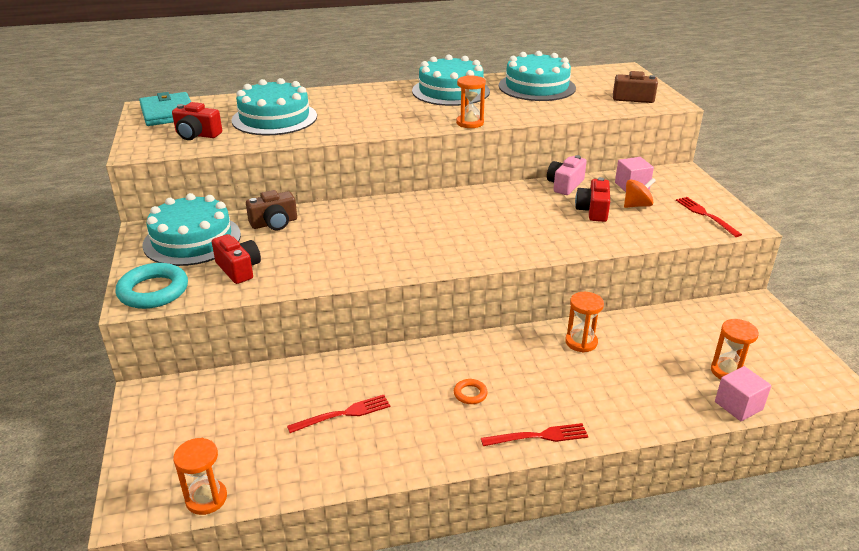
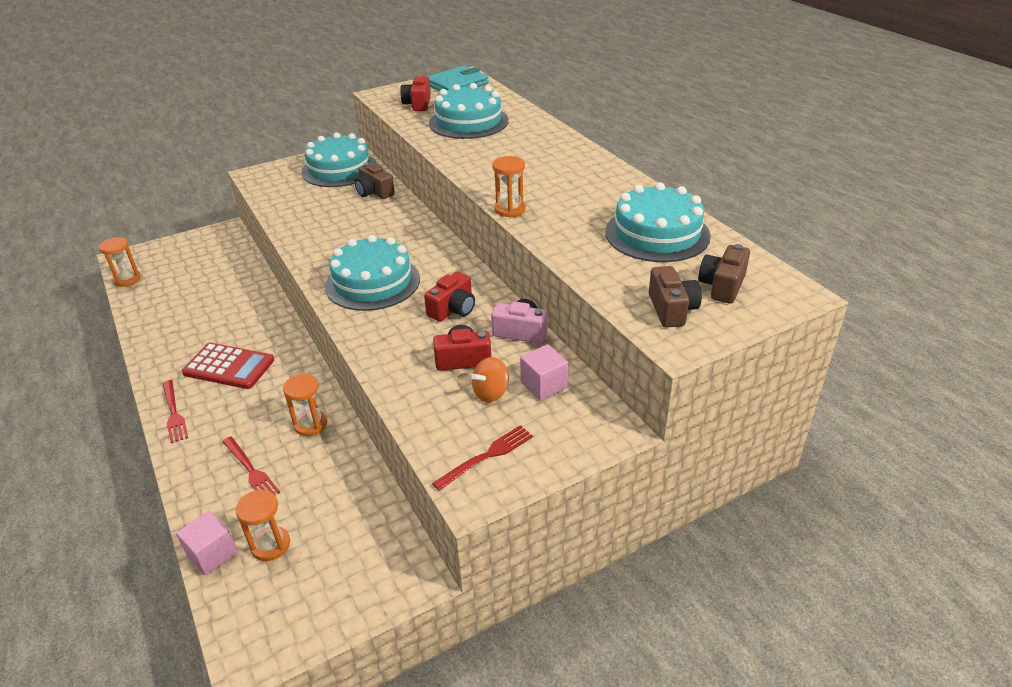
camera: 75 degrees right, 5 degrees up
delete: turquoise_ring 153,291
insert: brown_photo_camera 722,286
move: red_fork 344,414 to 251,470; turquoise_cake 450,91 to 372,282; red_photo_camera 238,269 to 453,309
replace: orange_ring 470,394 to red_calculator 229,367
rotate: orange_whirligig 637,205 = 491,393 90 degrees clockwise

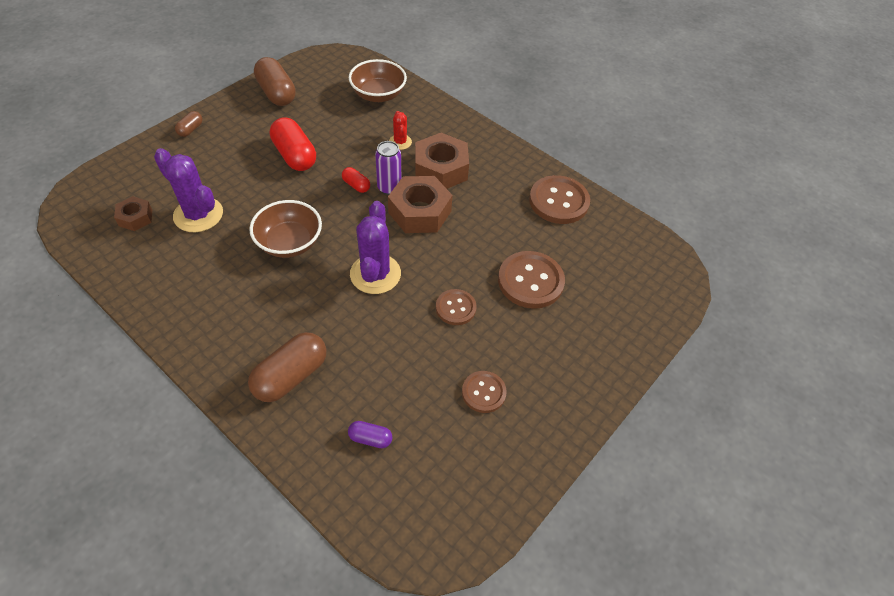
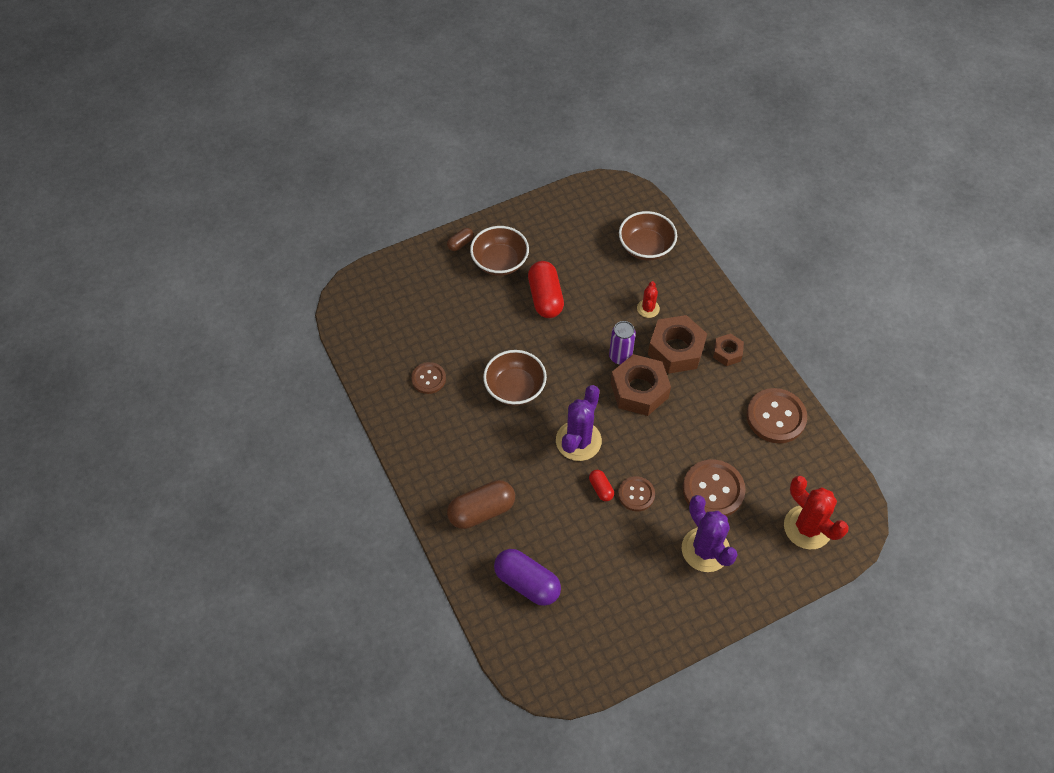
camera: 25 degrees right, 5 degrees up
delete: brown_pill_shape 277,93
insert: brown_deep_dish 500,262; red_cactus 807,527
move: brown_button 483,392 to 428,379; red_pill_shape 356,185 to 601,488; violet_cactus 198,215 to 705,549; brown_nut 135,218 to 727,352
resize: violet_pill_shape 370,438 = 527,583 x2.00

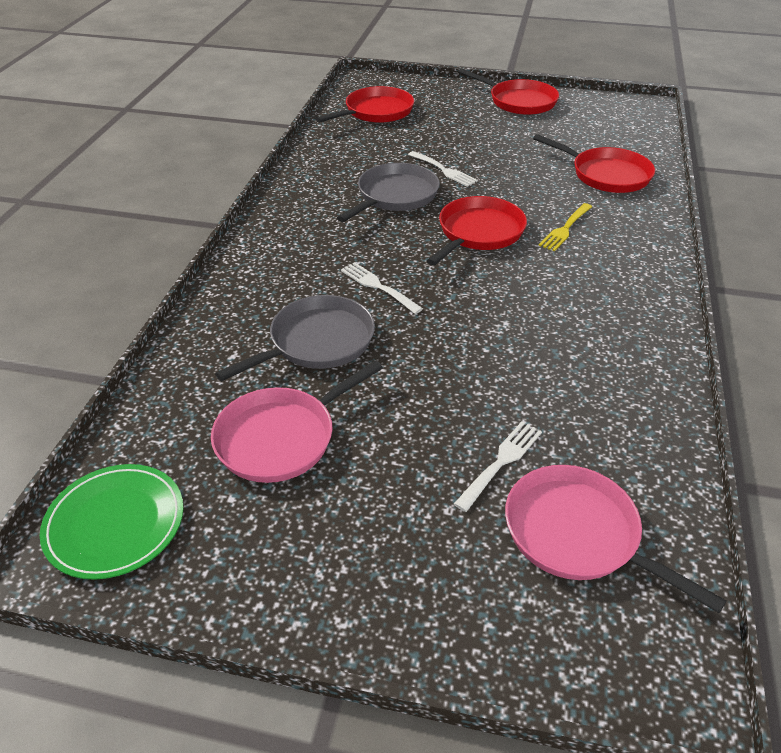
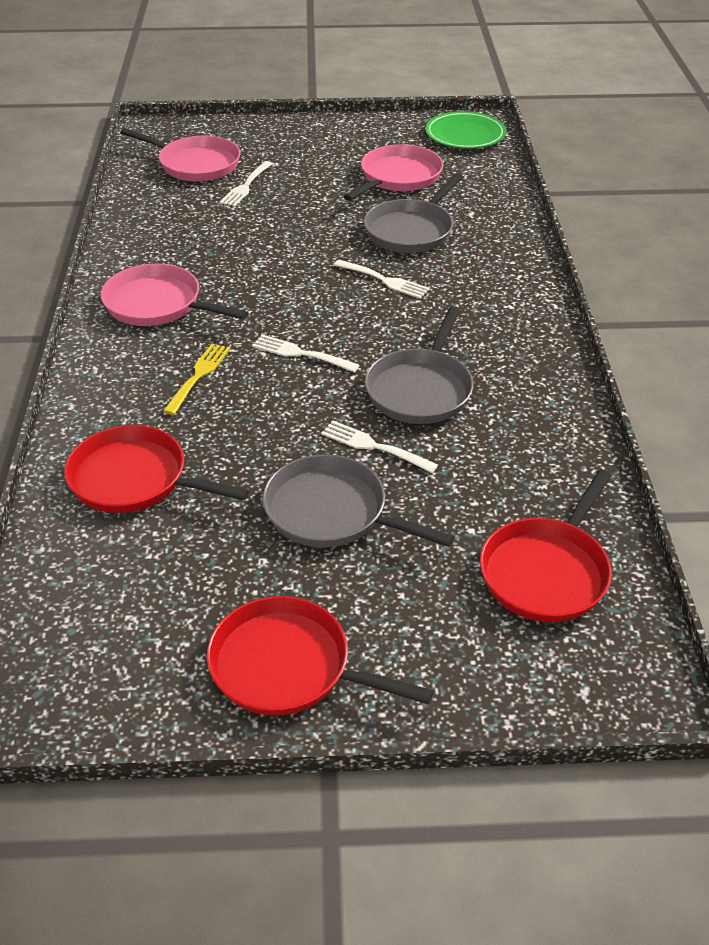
camera: 165 degrees right, 0 degrees up
insert: rose-pink_pan 158,304; grey_pan 332,512
replace: red_pan 478,233 to white_fork 301,354

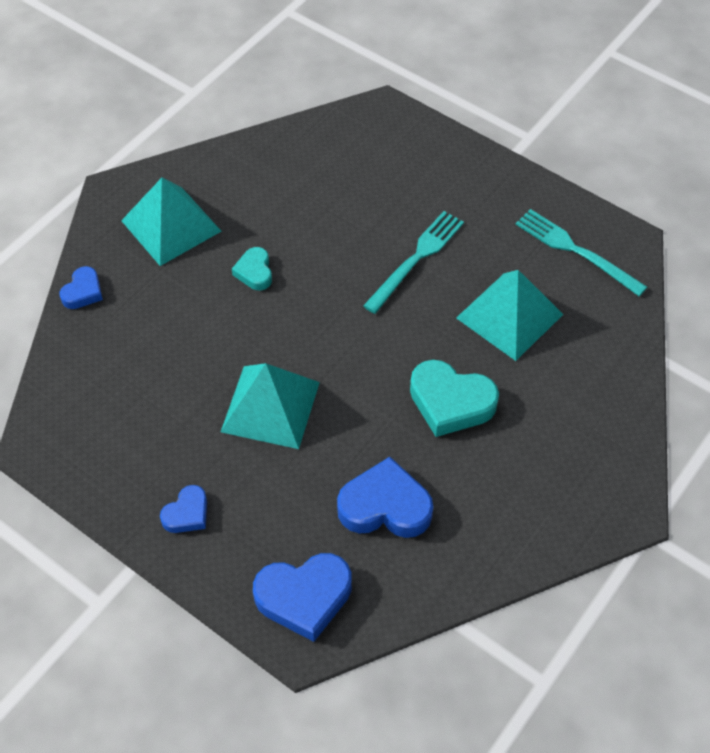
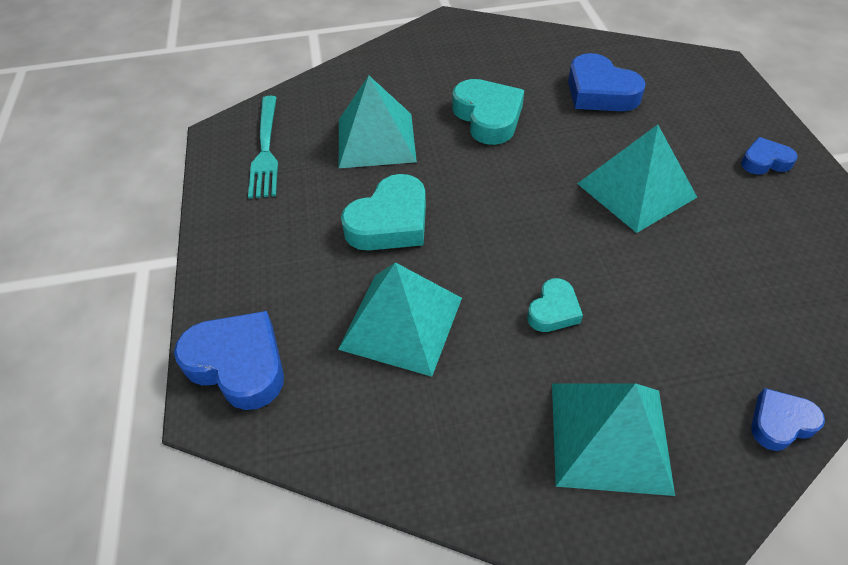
camera: 135 degrees left, 5 degrees down
insert: turquoise_pyramid 401,323
move: royal_blue_heart 304,597 to 238,364
replace: turquoise_fork 416,259 to turquoise_heart 390,222

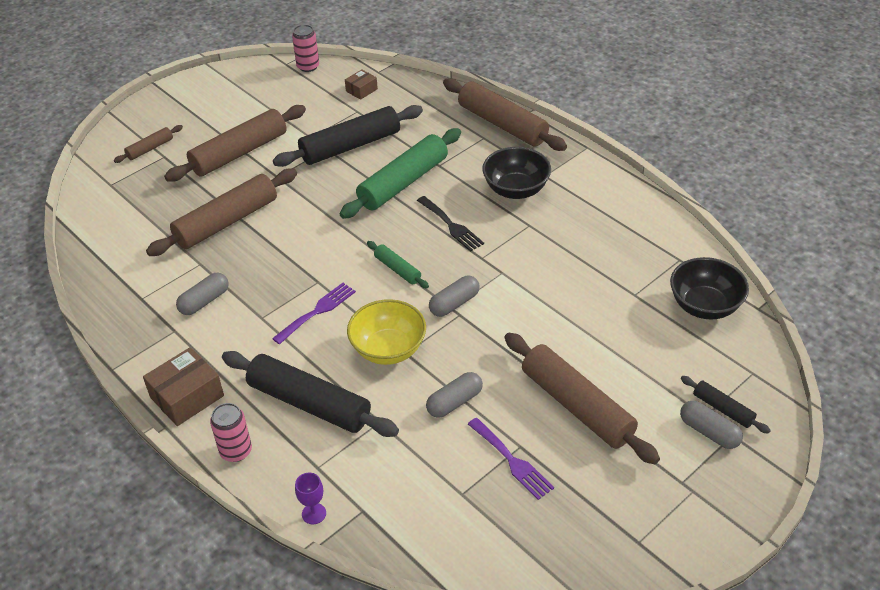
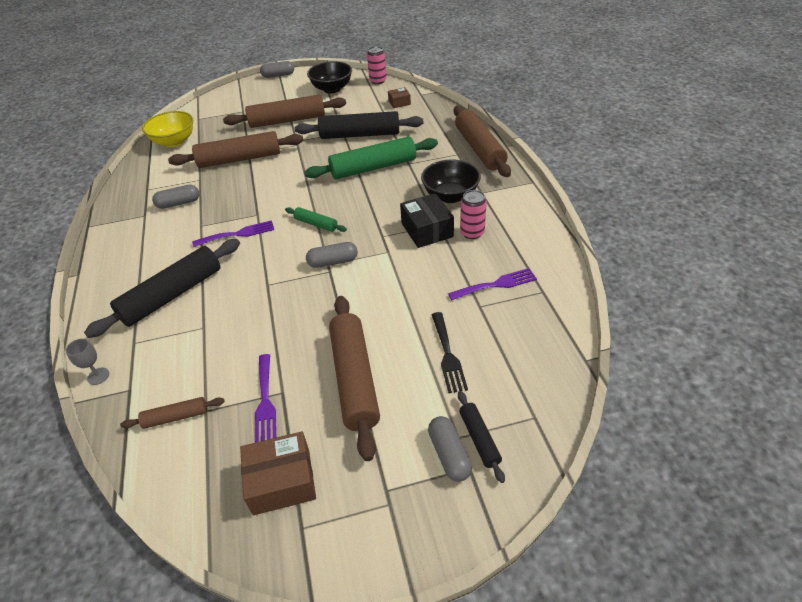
camera: 30 degrees right, 0 degrees up
insert: ebony_package 427,230; violet_fork 496,284
move: brown_rolling_pin 150,148 to 176,417; bright_yellow_deep_dish 388,349 to 174,142; brown_package 187,396 to 282,481; grey_pill_shape 454,402 to 278,75; ebony_deep_dish 704,306 to 332,89; ebony_fork 451,226 to 448,355; rose-pink_tin 236,451 to 472,233
recolor: violet_wine_glass 314,513 to grey_wine_glass 98,376
rotate: ebony_rolling_pin 309,403 = 172,295 75 degrees clockwise; green_rolling_pin 397,269 = 316,224 45 degrees counterclockwise

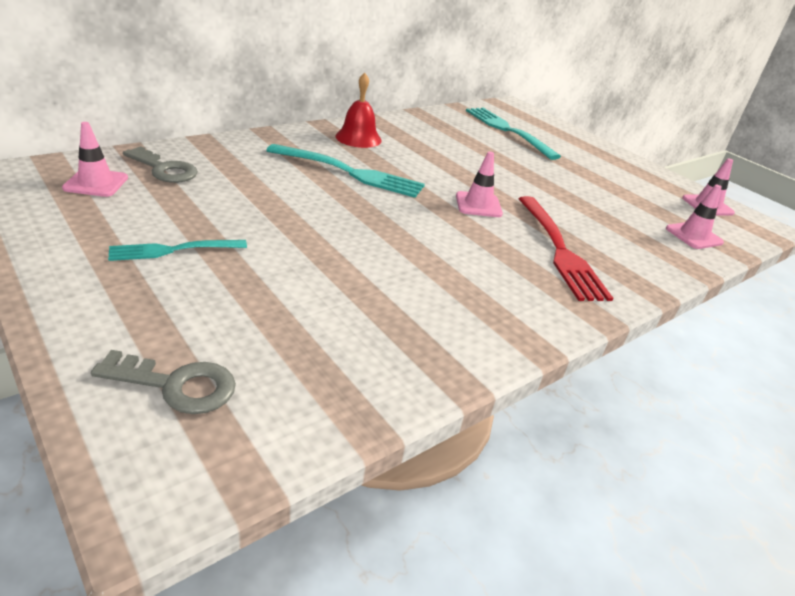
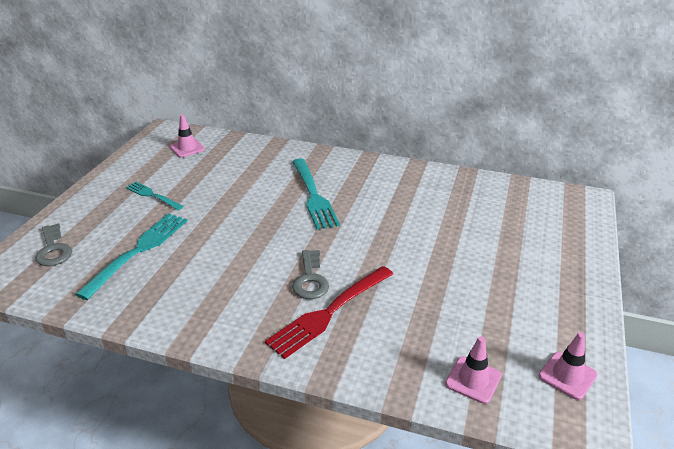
camera: 60 degrees right, 0 degrees up
delete: red_bell 358,138; rose-pink_traffic_cone 478,205
move: turquoise_fork 508,131 to 138,251; grey_door_key 164,169 to 310,279

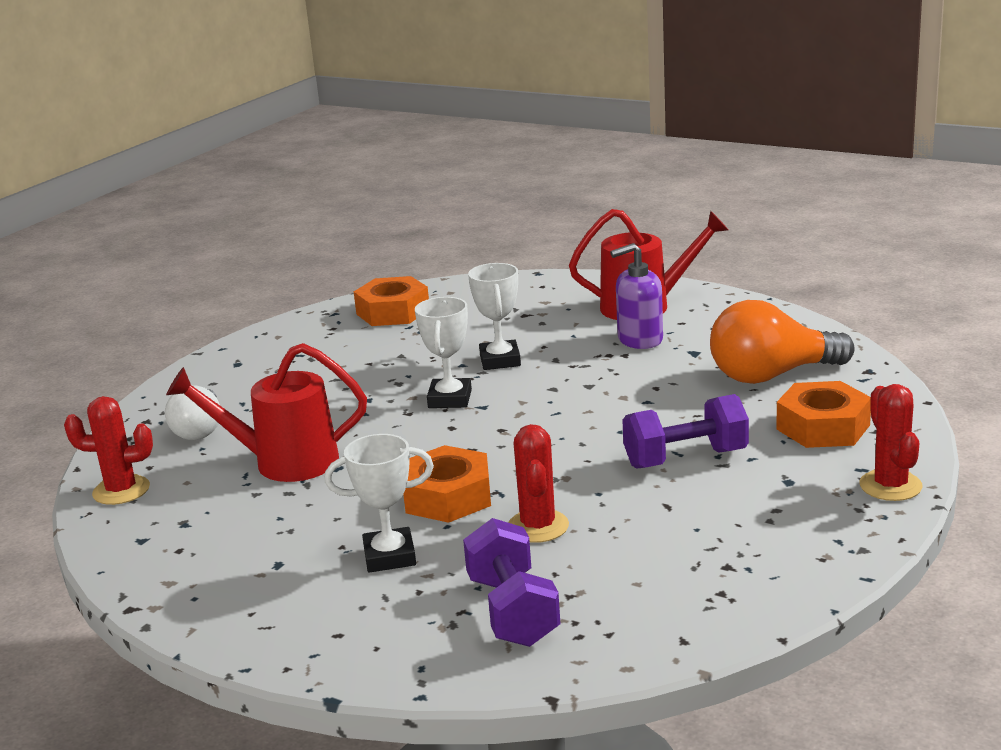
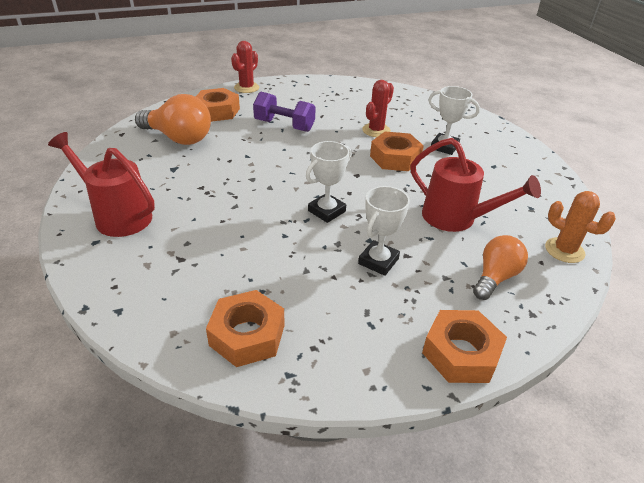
camera: 145 degrees left, 15 degrees up
delete: violet_free_weight 513,611; violet_pump_bottle 639,340
insert: orange_nut 461,353
move: white_trophy 500,360 to 378,261
recolor: white_light_bulb 200,430 to orange_light_bulb 495,277; red_cactus 121,490 to orange_cactus 564,250

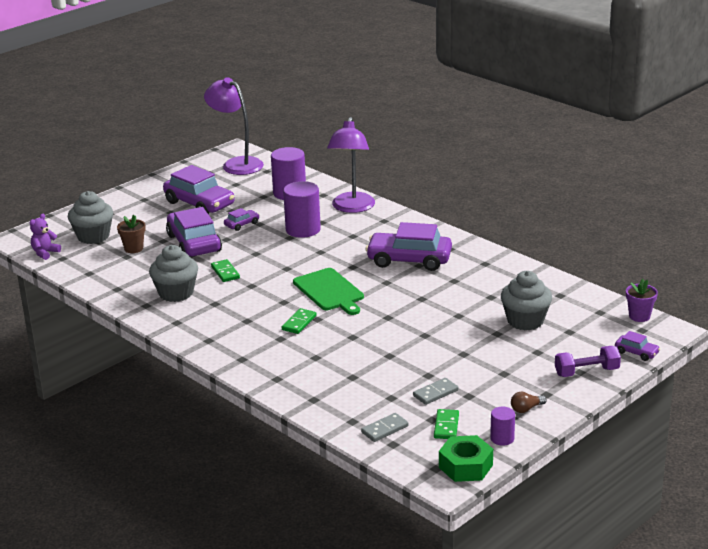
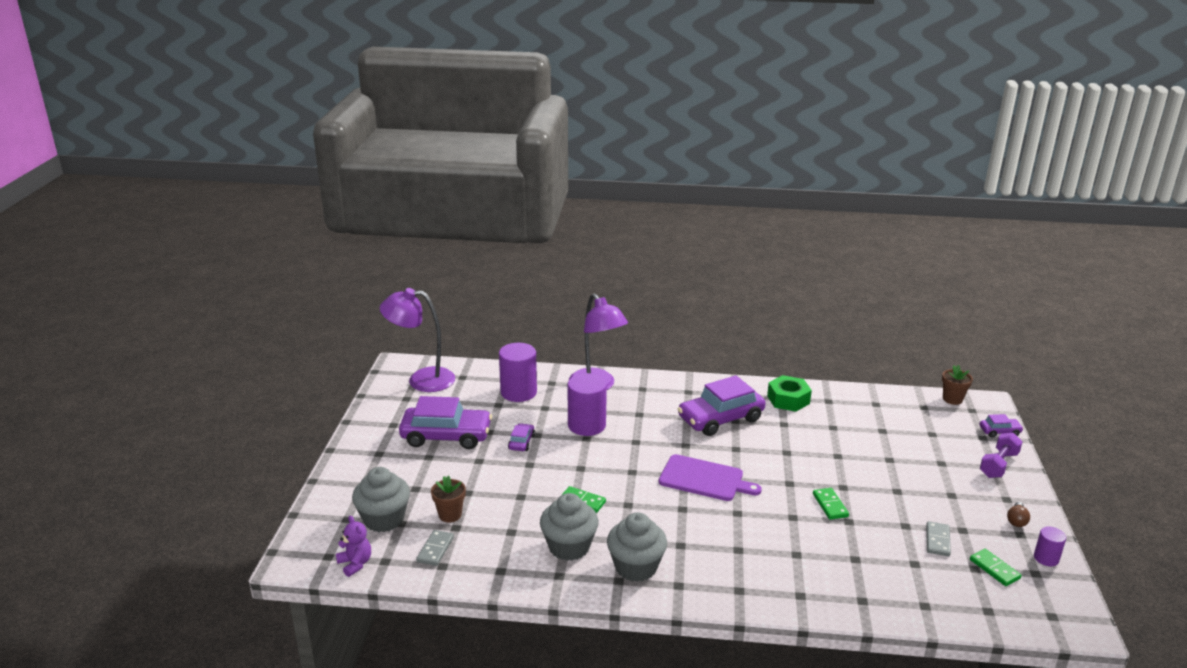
camera: 40 degrees left, 0 degrees up
delete: violet_car 194,243
move: grey_domino 384,429 to 435,549; grey_cupcake 525,321 to 636,567; green_nut 465,466 to 788,399; green_domino 299,323 to 830,505
recolor: green_cutting_board 329,291 to violet_cutting_board 704,479; violet_plant_pot 639,316 to brown_plant_pot 952,399
rotate: violet_teddy 45,253 = 355,564 150 degrees clockwise

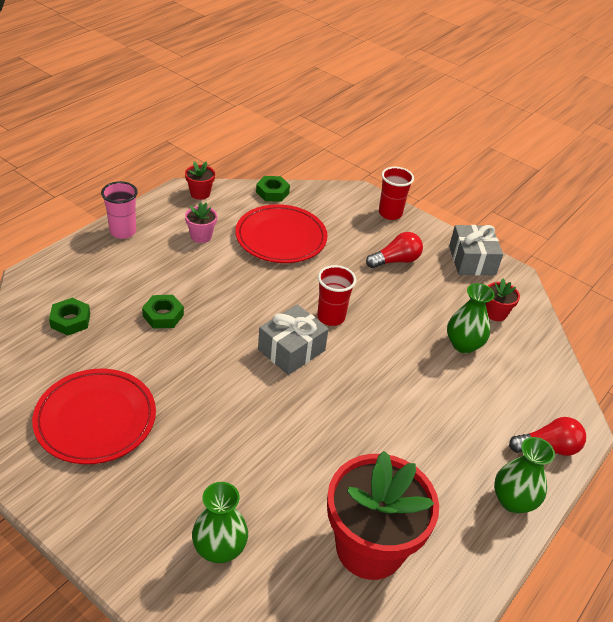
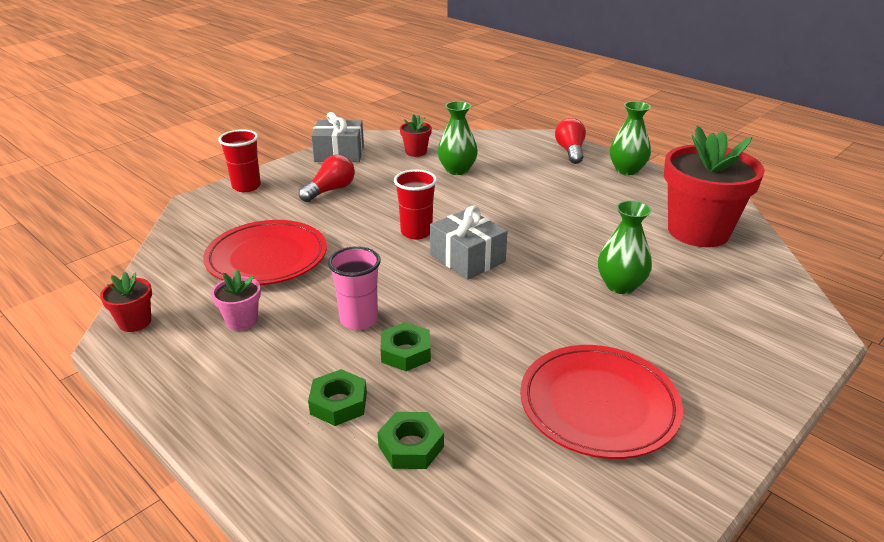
camera: 80 degrees left, 10 degrees down
move: green_nut 272,192 to 338,403; rose-pink_cup 123,231 to 359,320; green_flower_vase 219,548 to 620,285
rotate: red_light_bulb 395,261 = 330,190 60 degrees clockwise

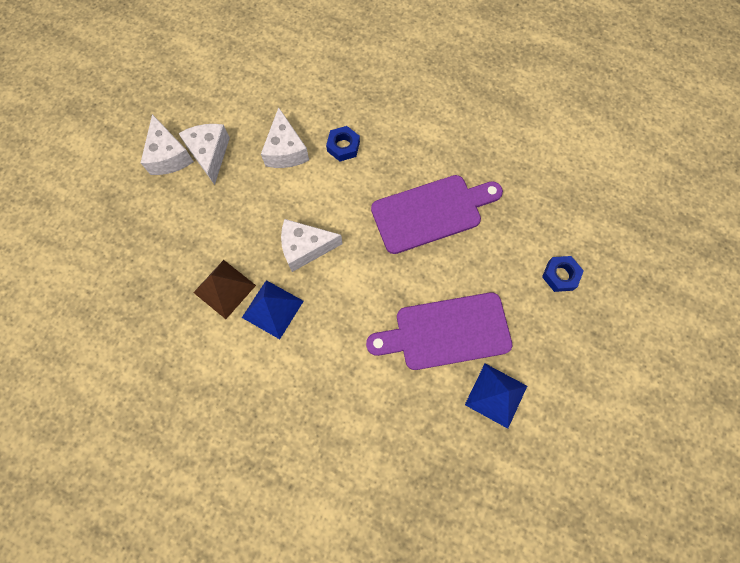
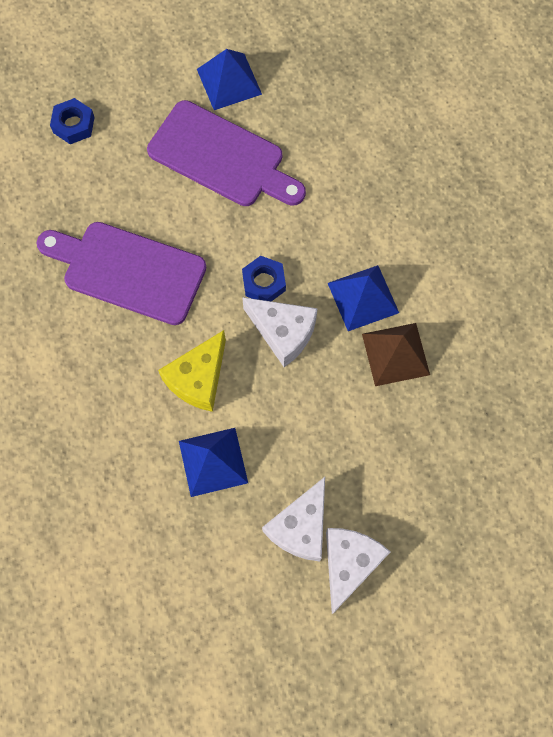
camera: 140 degrees left, 0 degrees up
insert: bright_yellow_piece_of_cheese 198,379
move: royal_blue_nut 343,146 to 264,282
replace: white_piece_of_cheese 285,150 to royal_blue_pyramid 213,462

